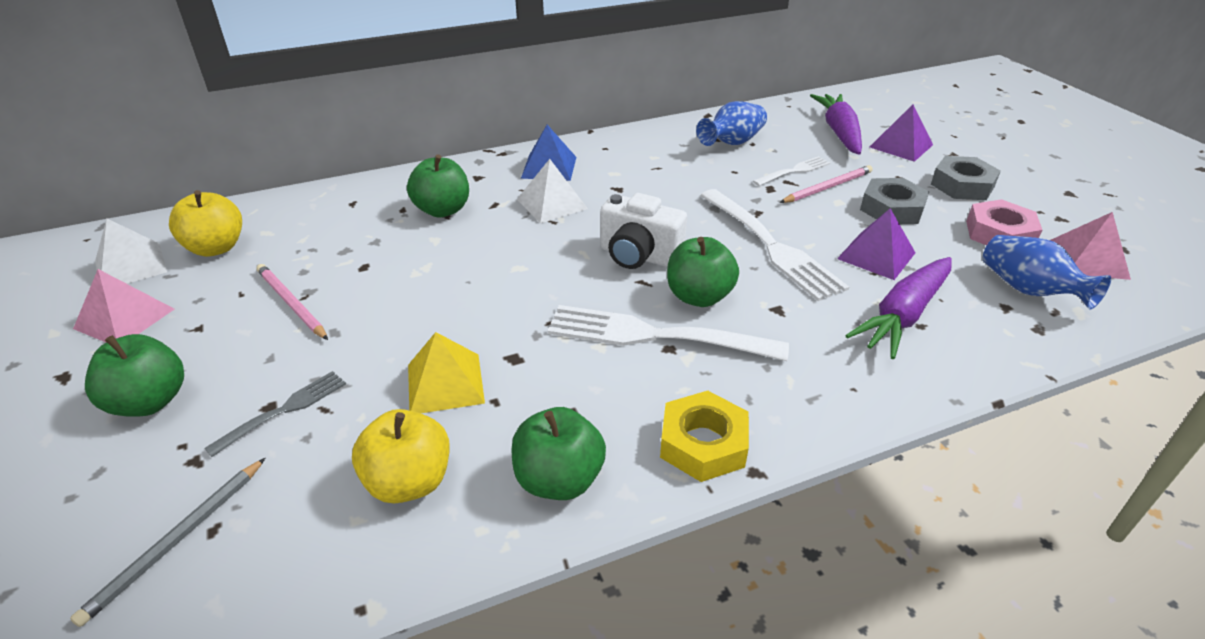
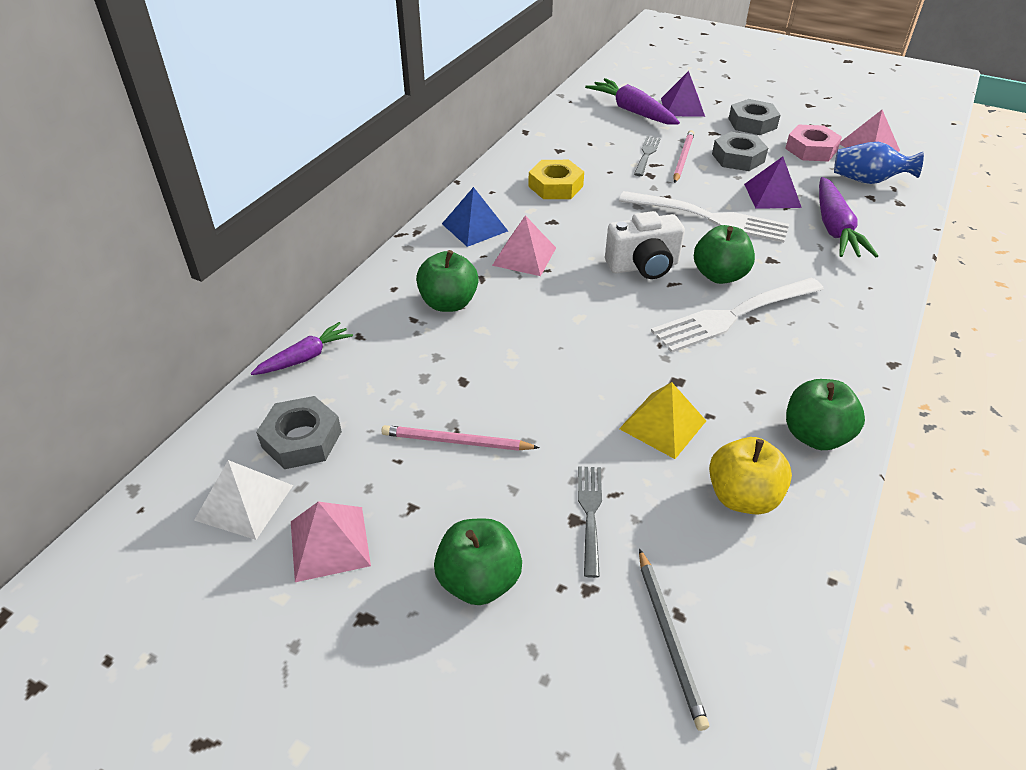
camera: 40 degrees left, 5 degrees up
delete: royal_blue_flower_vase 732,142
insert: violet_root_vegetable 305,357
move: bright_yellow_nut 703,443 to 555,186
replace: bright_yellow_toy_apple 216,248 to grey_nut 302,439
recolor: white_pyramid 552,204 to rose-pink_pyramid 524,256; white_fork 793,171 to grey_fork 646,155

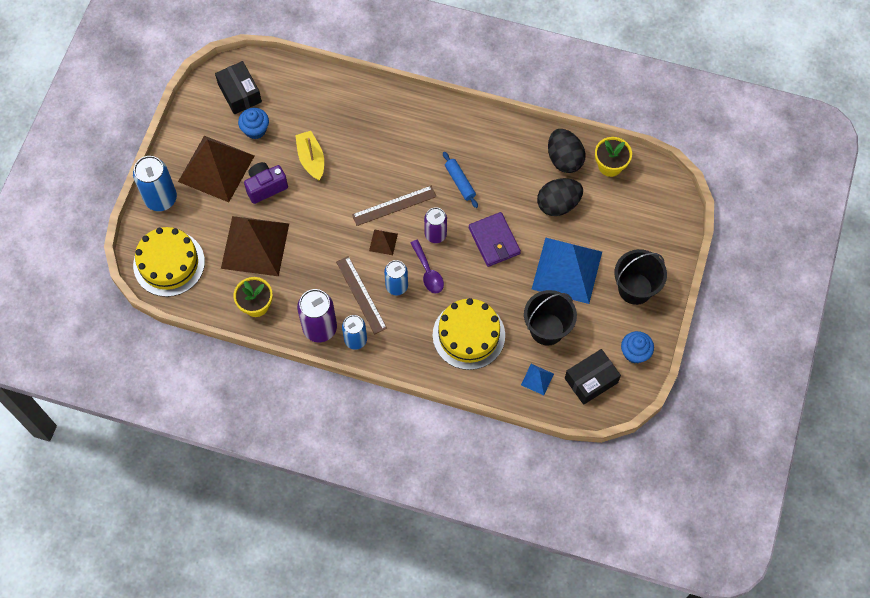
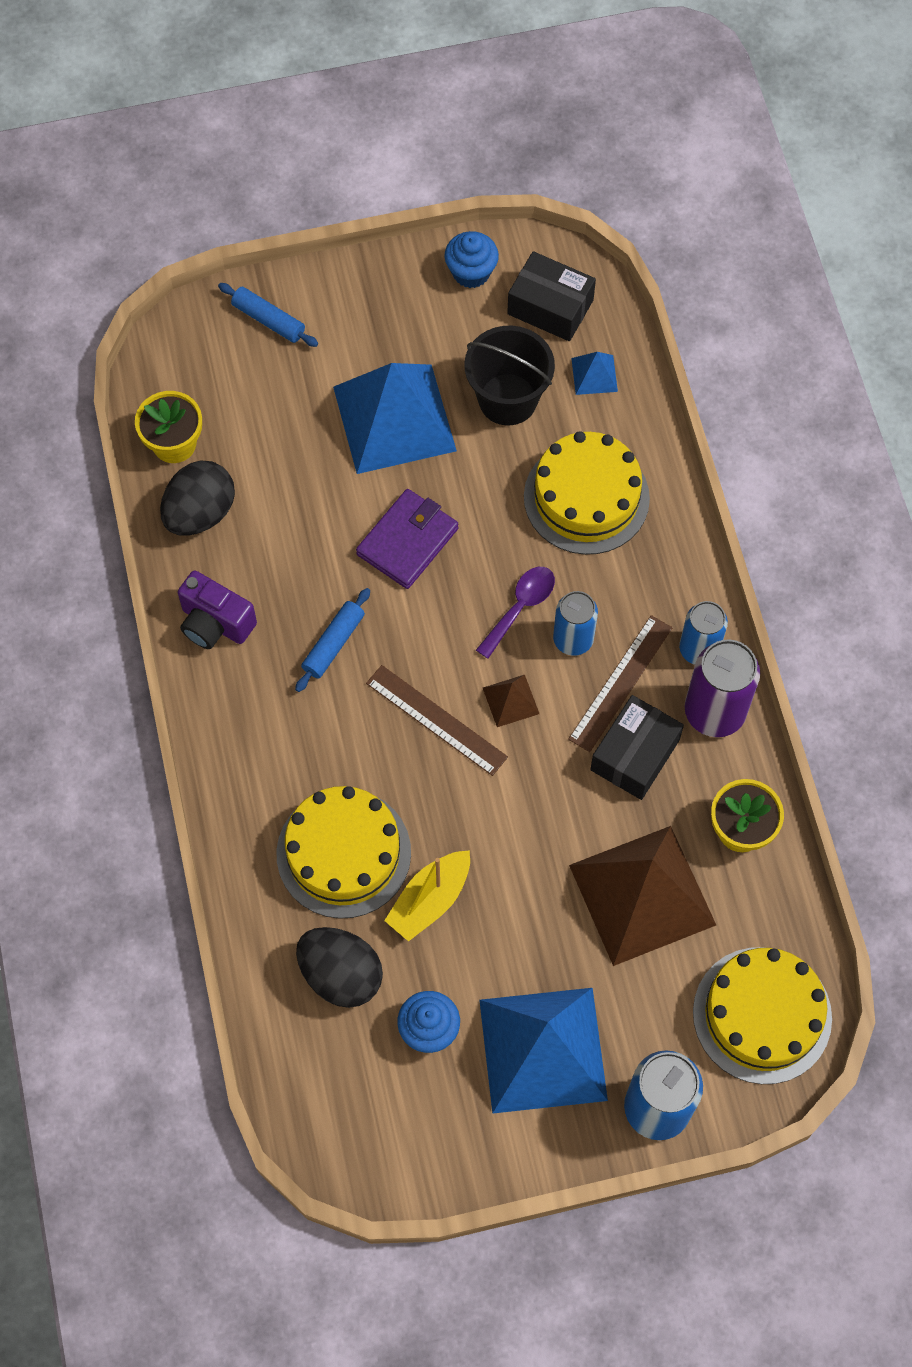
camera: 120 degrees left, 0 degrees up
delete: violet_tin 435,234; ebony_sand_bucket 635,288
insert: royal_blue_rolling_pin 268,320; bright_yellow_cake 343,853
move: violet_photo_camera 265,187 to 215,623; ebony_toy_egg 558,204 to 341,975; ebony_package 240,93 to 635,755
recolor: brown_pyramid 216,168 to royal_blue_pyramid 543,1049

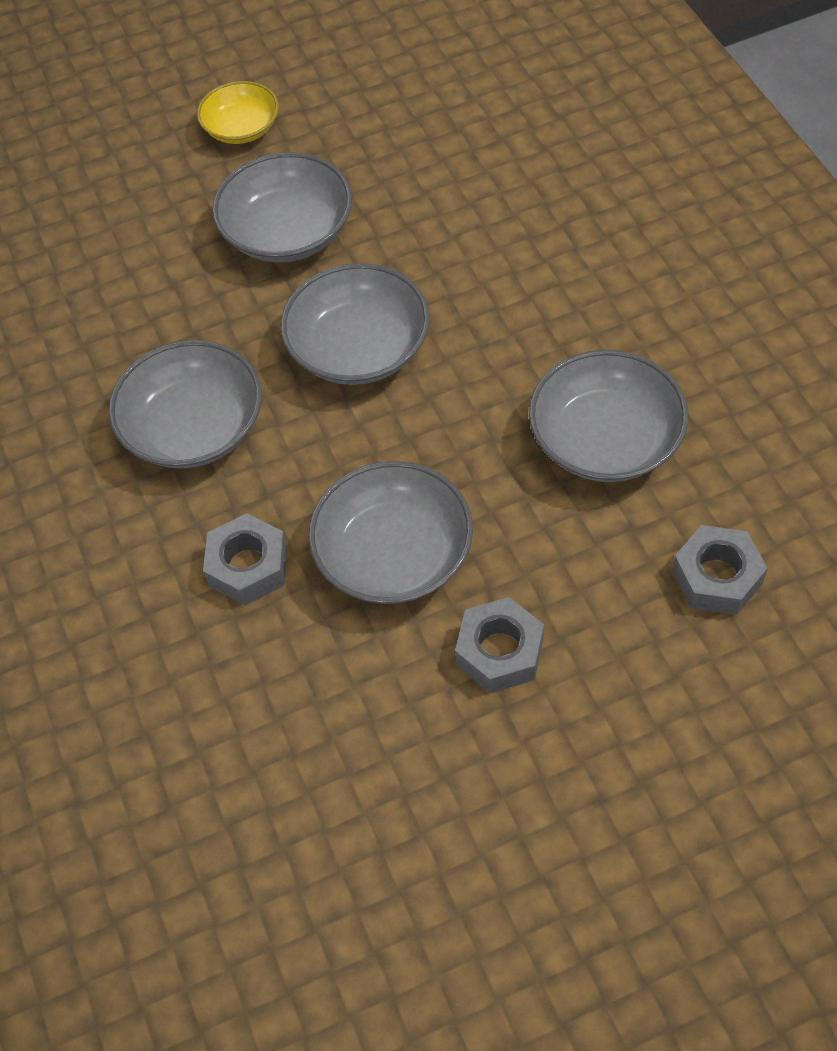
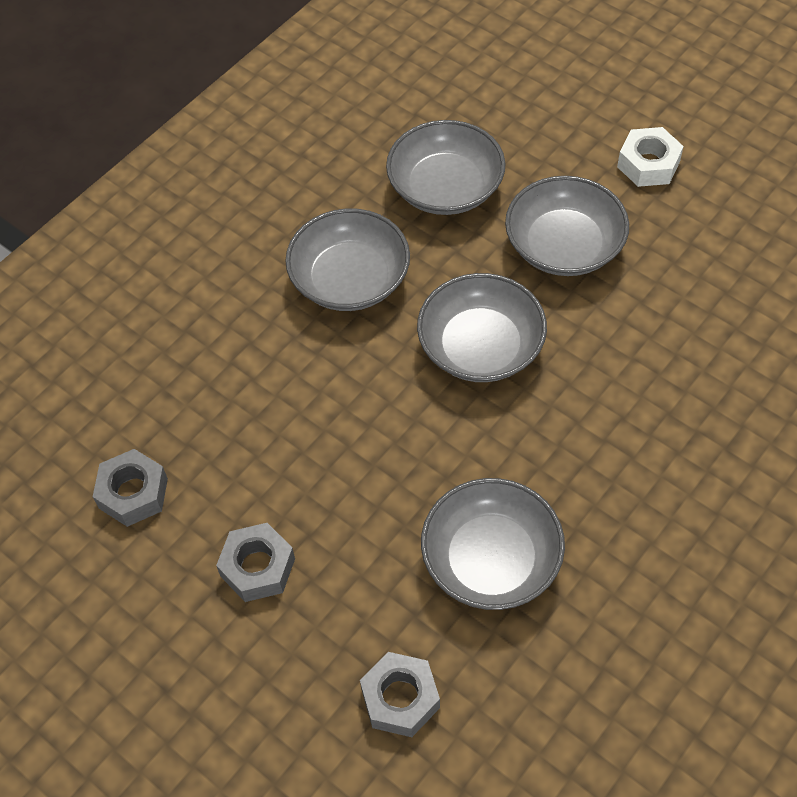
camera: 60 degrees right, 0 degrees up
move: grey_nut 248,566 to 133,493; grey_deep_dish 394,554 to 445,187
replace: bright_yellow_deep_dish 242,128 to white_nut 648,164

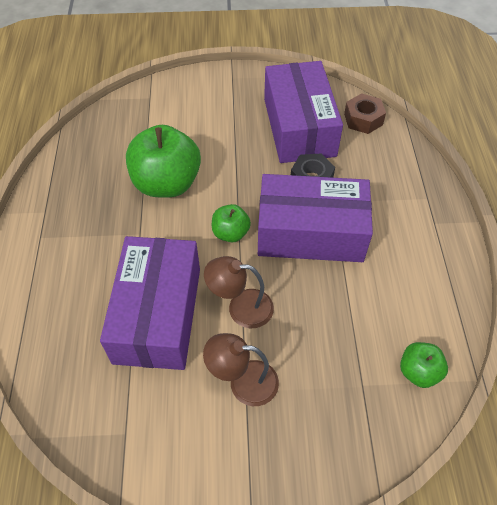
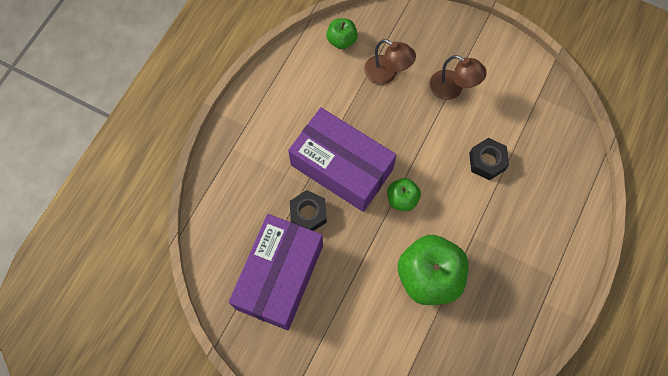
camera: 150 degrees left, 15 degrees up
delete: brown_nut 363,119
move: brown_desk_lamp 241,307 to 387,74
replace: violet_package 158,314 to ebony_nut 487,161

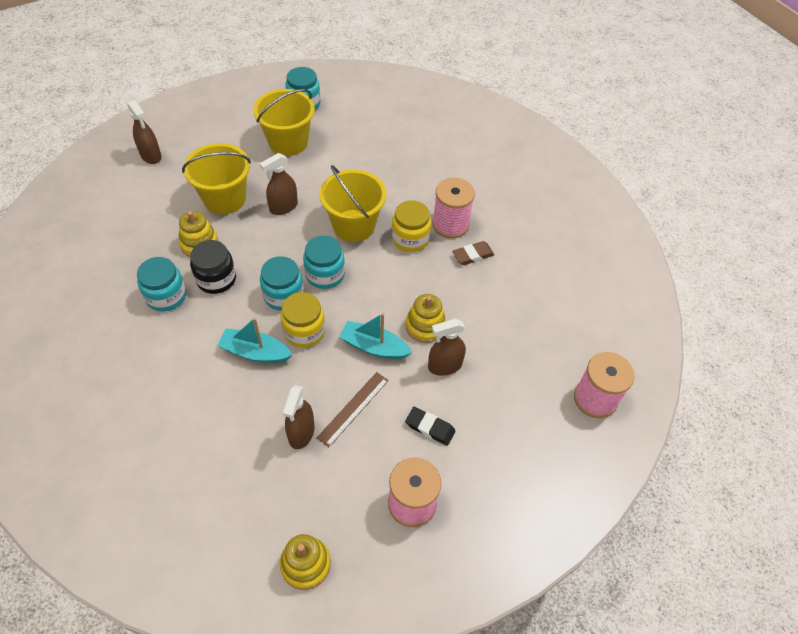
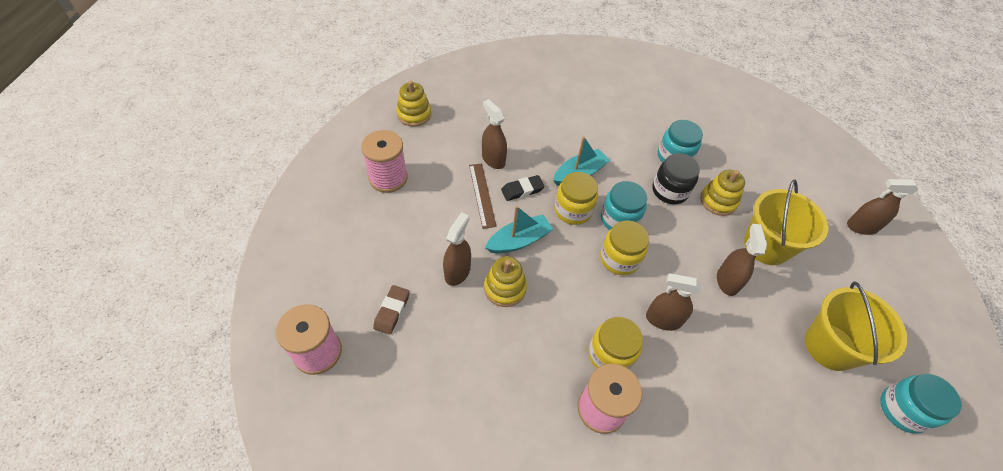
camera: 130 degrees right, 0 degrees up
move: brown_eraser 473,255 to 392,311; ebony_eraser 430,427 to 522,190
replace: bright_yellow_sand_bucket 354,225 to brown_spray_bottle 663,320
recolor: turquoise_jam_jar 325,274 to bright_yellow_jam_jar 619,259

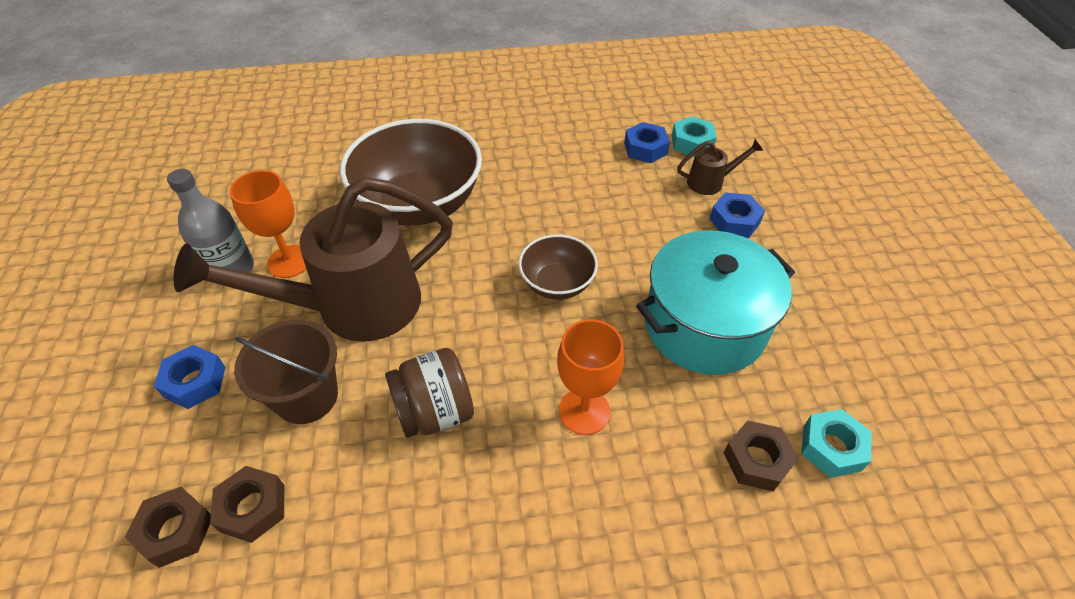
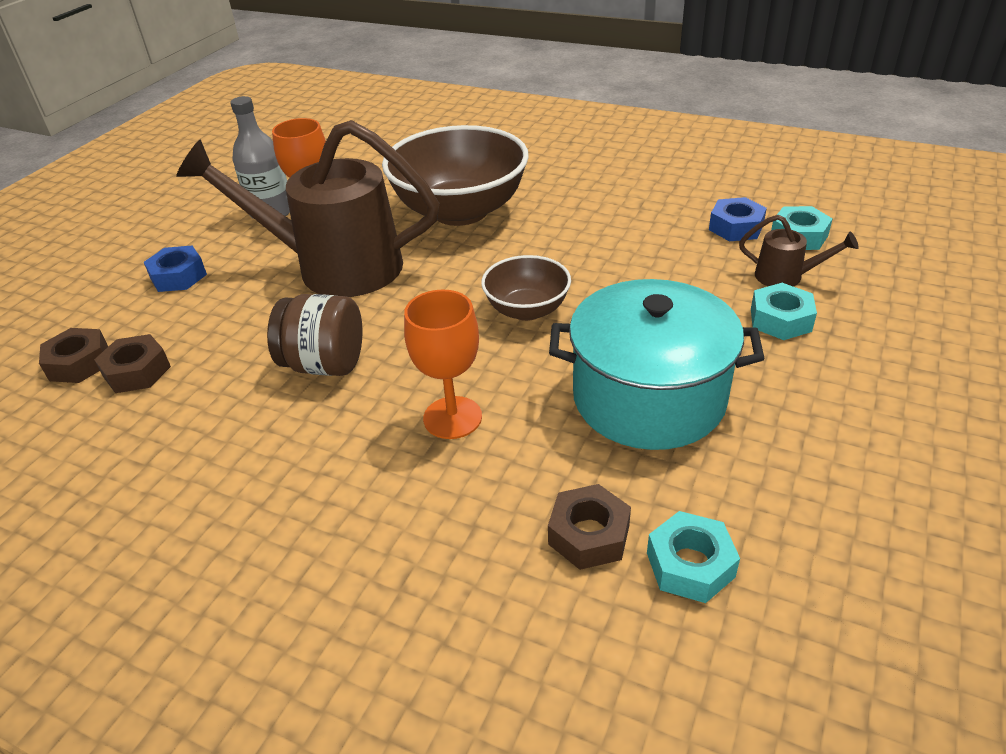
camera: 35 degrees right, 10 degrees down
delete: brown_sand_bucket 307,396
recolor: royal_blue_nut 734,221 to turquoise_nut 780,320

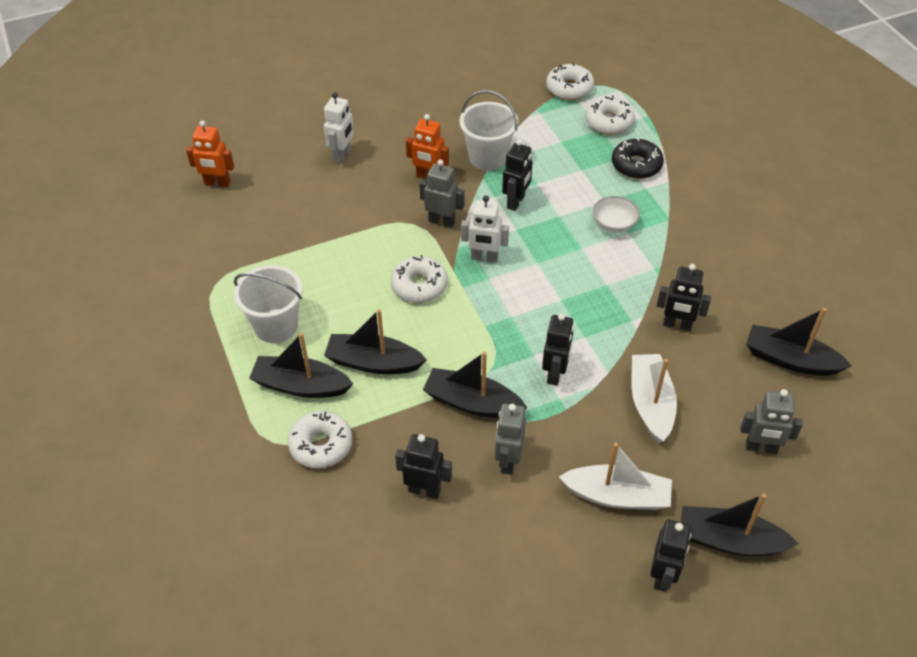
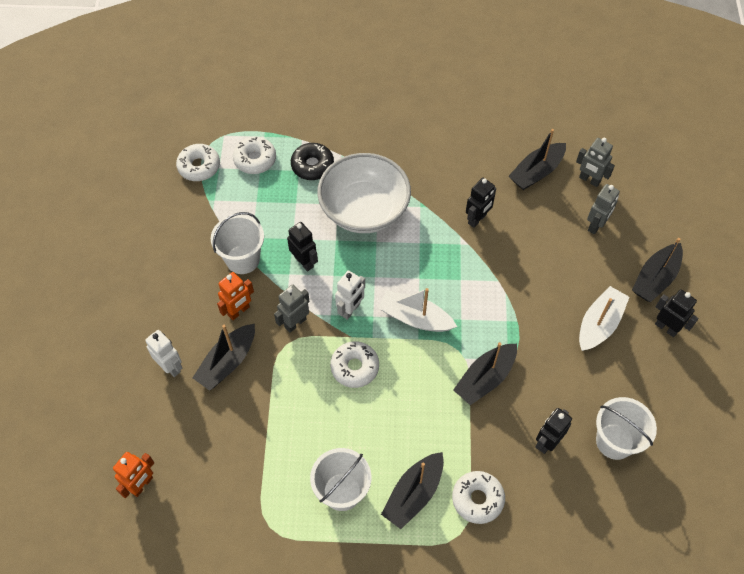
camera: 65 degrees left, 10 degrees up
delete: ebony_toy_robot 555,373
insert: white_sand_bucket 614,441
move: ebony_toy_boat 373,362 to 227,362; white_toy_boat 650,403 to 415,318; grey_toy_robot 508,461 to 589,180
resize: white_deep_dish 614,224 = 364,209 x2.38

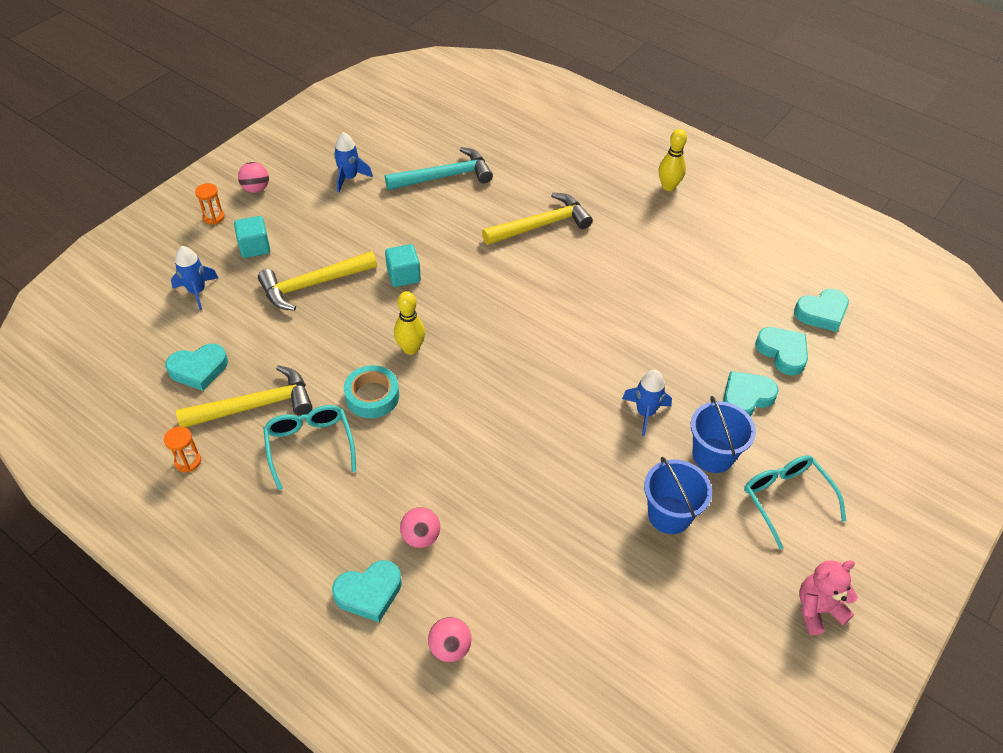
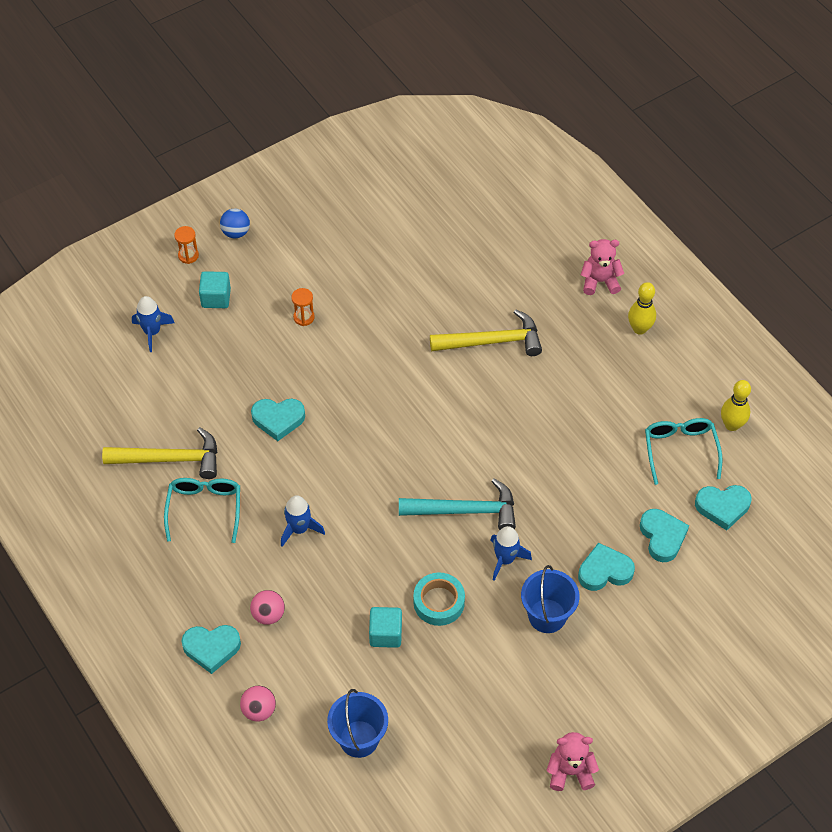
camera: 20 degrees right, 5 degrees up
delete: bright_yellow_hammer 313,284
insert: rose-pink_teddy 600,281
move: turquoise_heart 199,369 to 278,419; royal_blue_spaceship 349,178 to 299,529; orange_sand_timer 188,461 to 304,317; royal_blue_sand_bucket 669,515 to 359,739; turquoise_solid_cube 403,275 to 385,634; turquoise_hammer 444,176 to 465,510; turquoise_tape 372,396 to 439,602; turquoise_eyeglasses 786,499 to 680,450; bright_yellow_bowling_pin 410,349 to 732,425
recolor: rose-pink_play_ball 256,189 to royal_blue_play_ball 236,232

